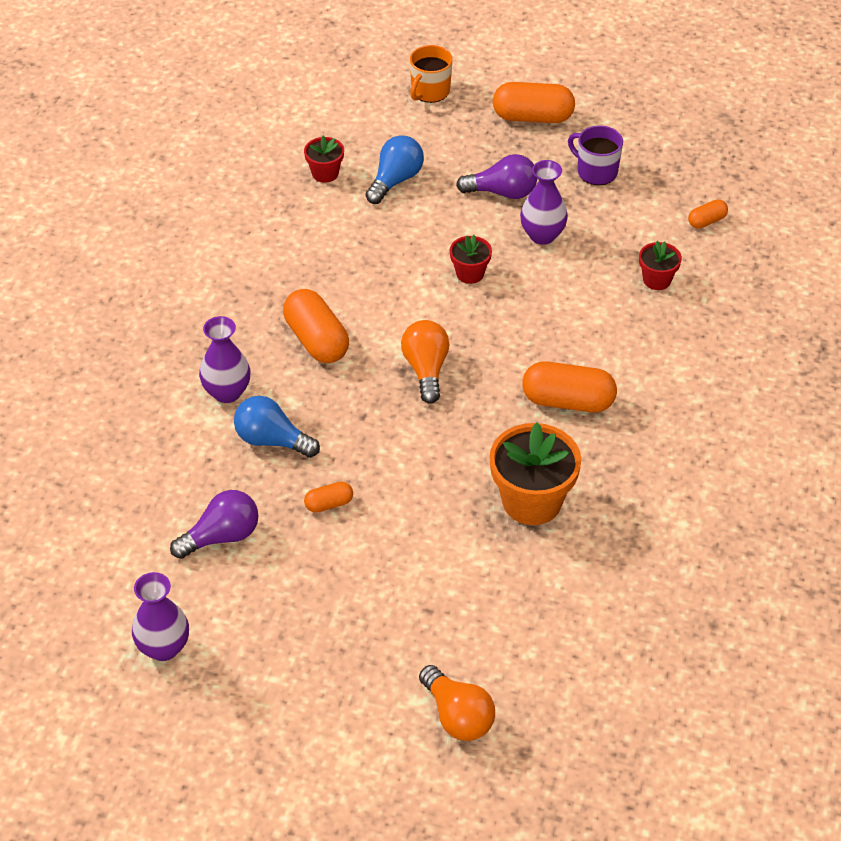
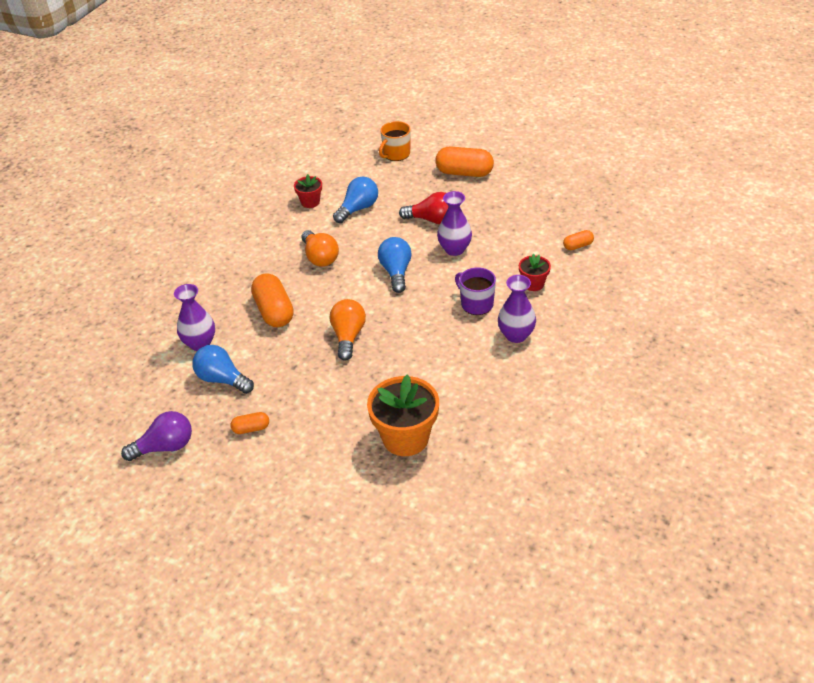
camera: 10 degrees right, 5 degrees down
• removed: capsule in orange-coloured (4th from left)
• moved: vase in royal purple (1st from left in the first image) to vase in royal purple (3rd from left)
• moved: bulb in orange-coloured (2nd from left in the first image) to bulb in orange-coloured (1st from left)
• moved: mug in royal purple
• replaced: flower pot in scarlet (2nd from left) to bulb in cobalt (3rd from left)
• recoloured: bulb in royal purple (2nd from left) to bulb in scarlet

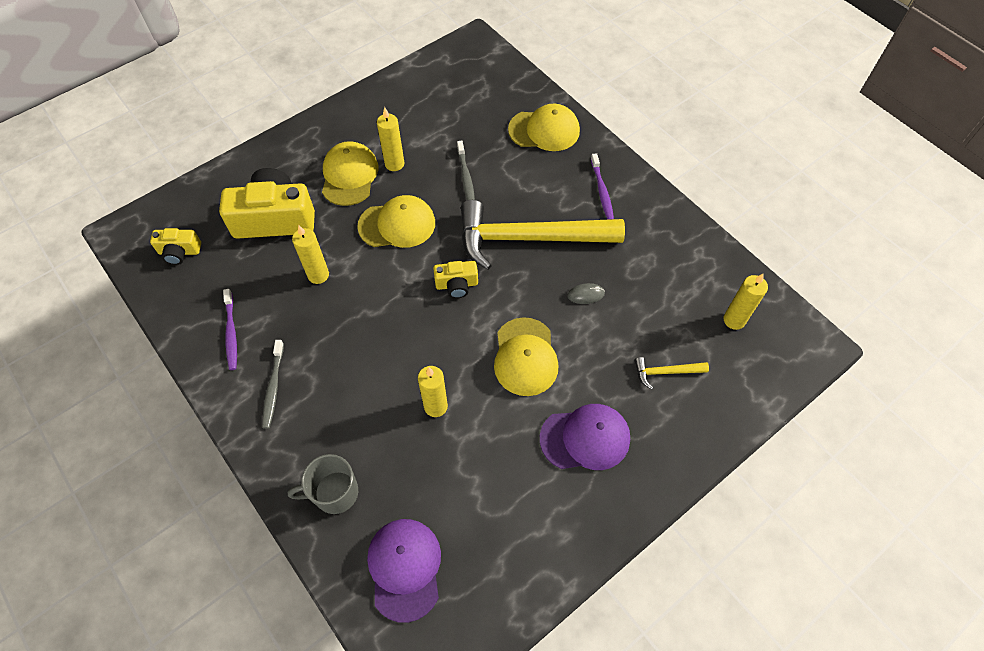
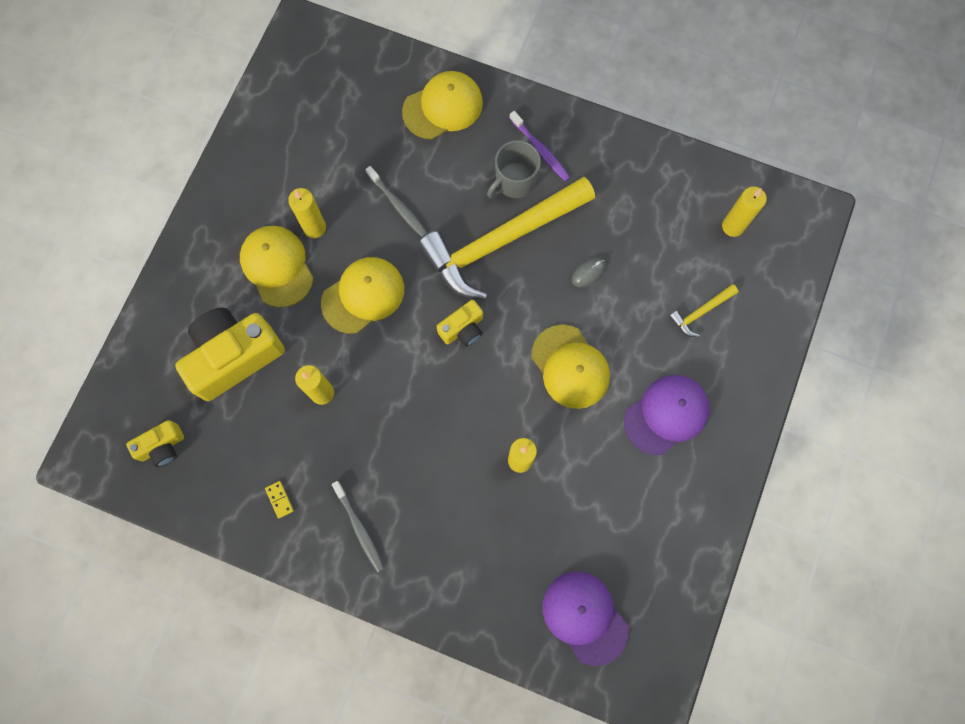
camera: 30 degrees left, 15 degrees up
• moved: mug in ash-grey
• replaced: toothbrush in royal purple (1st from left) to domino in bright yellow

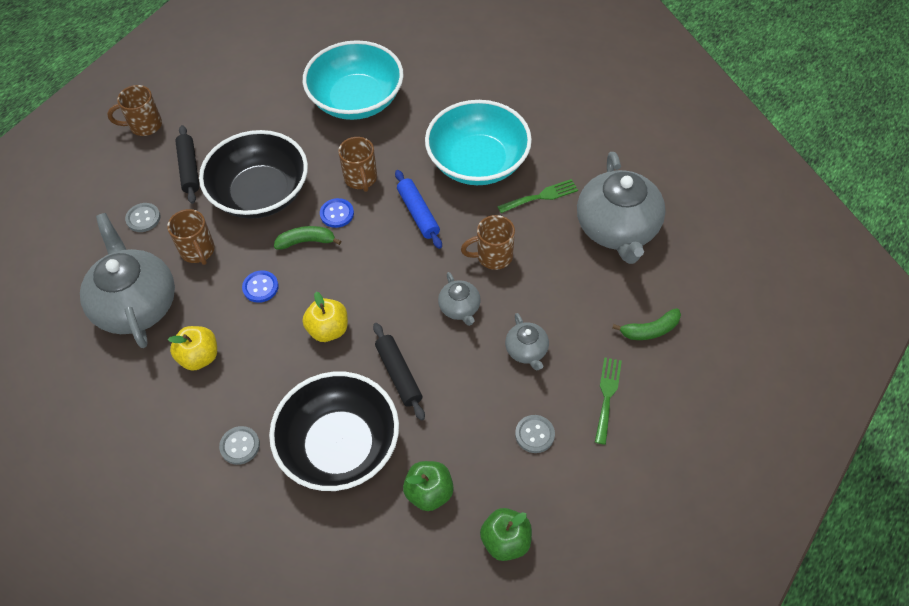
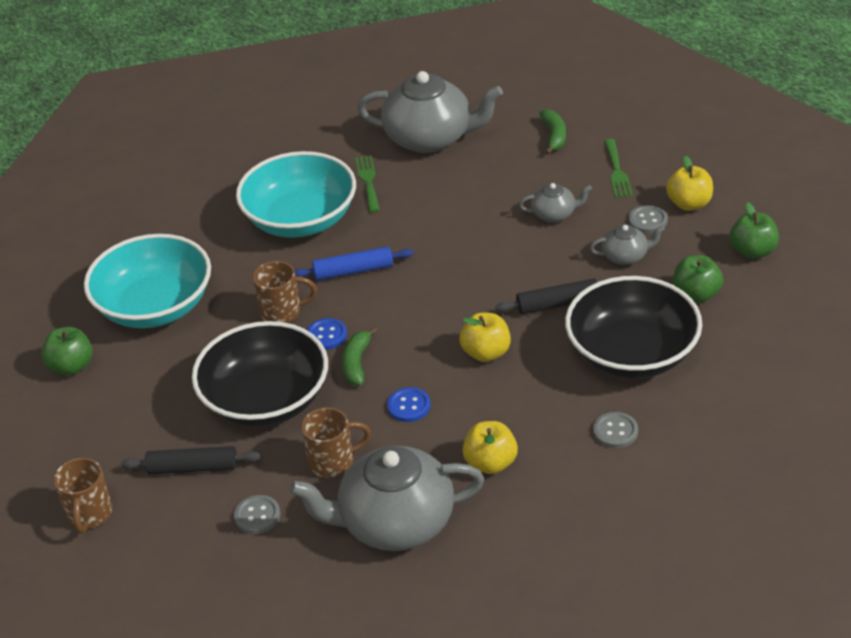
camera: 75 degrees left, 15 degrees down
• removed: mug in russet (4th from left)
• added: apple in leaf-green (1st from left)
• added: apple in bright yellow (3rd from left)
• moved: teapot in ash-grey (2nd from left in the first image) to teapot in ash-grey (4th from left)
• turned: table fork in leaf-green (2nd from left) 120 degrees counterclockwise

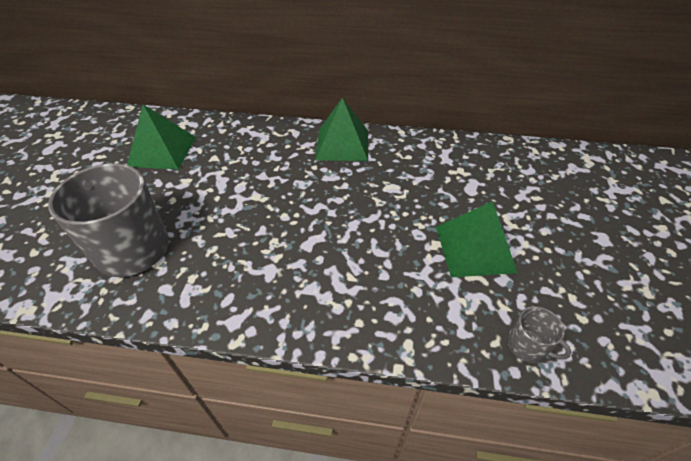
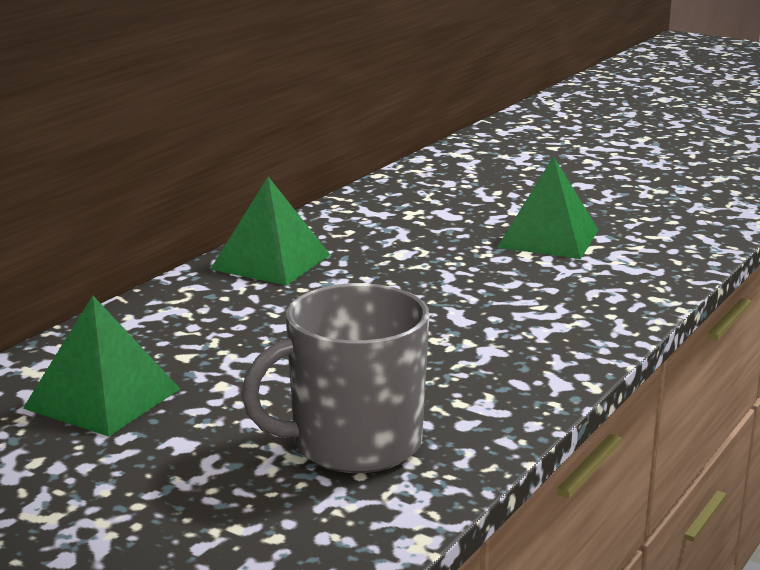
camera: 65 degrees left, 25 degrees down
• removed: mug in ash-grey (2nd from left)

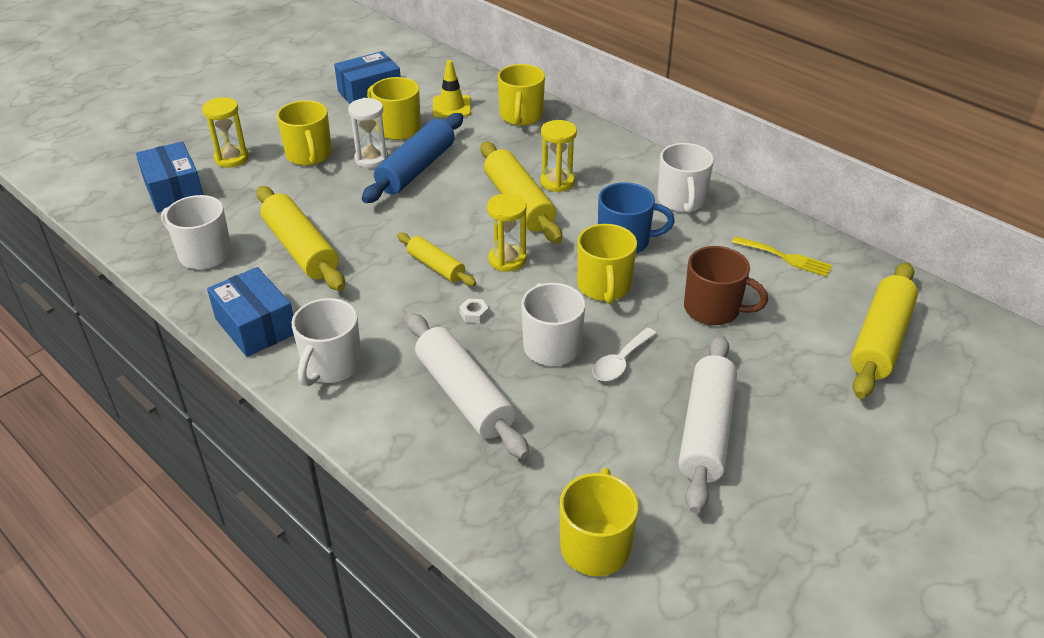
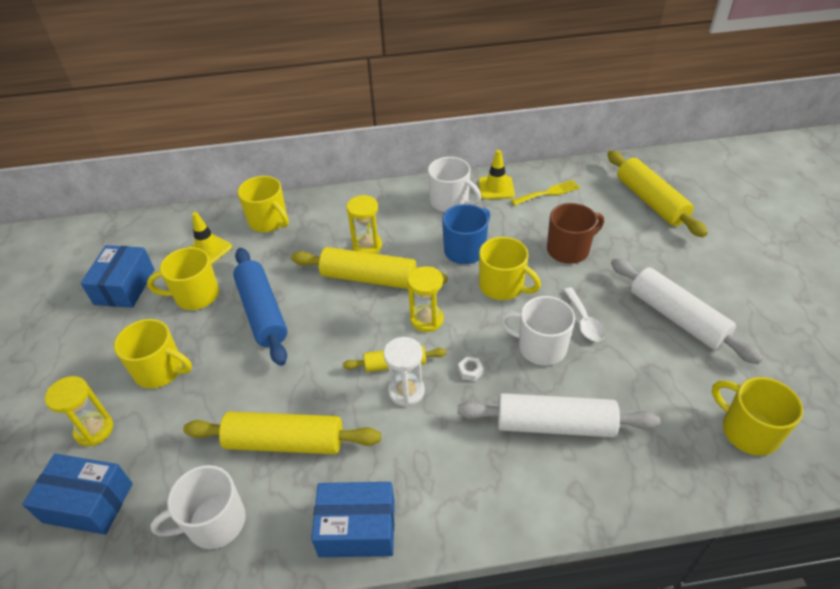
camera: 50 degrees left, 5 degrees up
• removed: mug in white (2nd from left)
• added: road cone in bright yellow (2nd from left)
• moved: hourglass in white

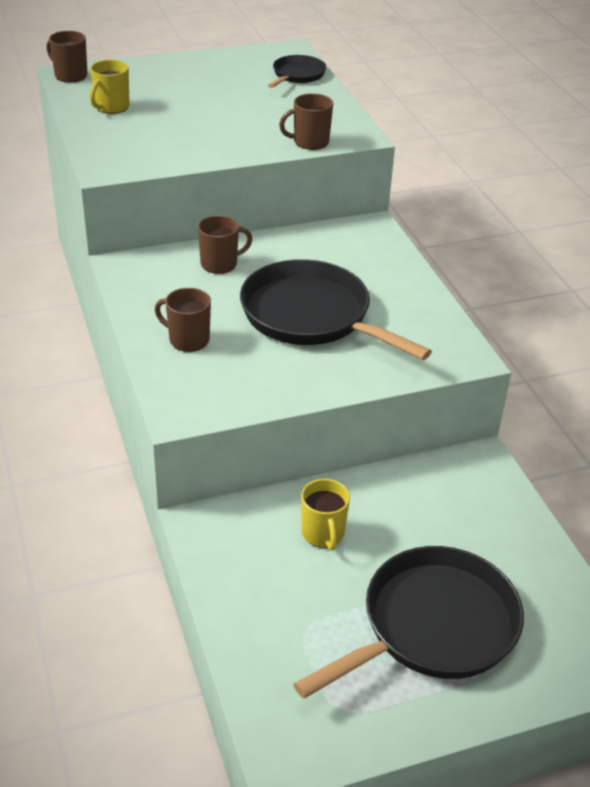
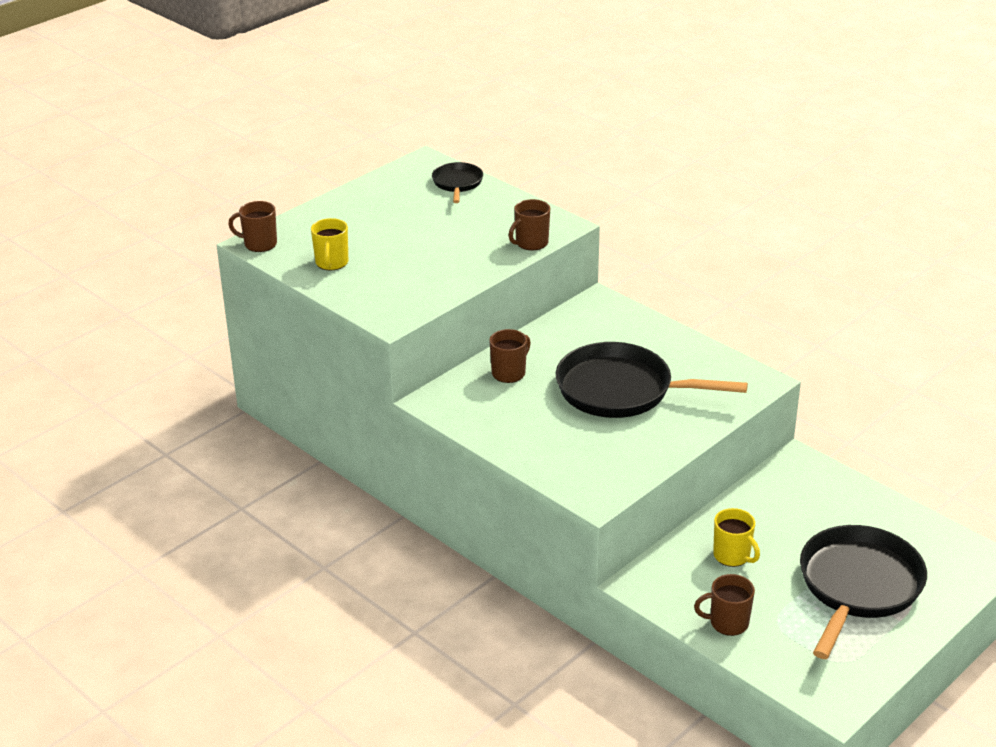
camera: 25 degrees left, 5 degrees down
• moved: mug in russet (2nd from left in the first image) to mug in russet (4th from left)

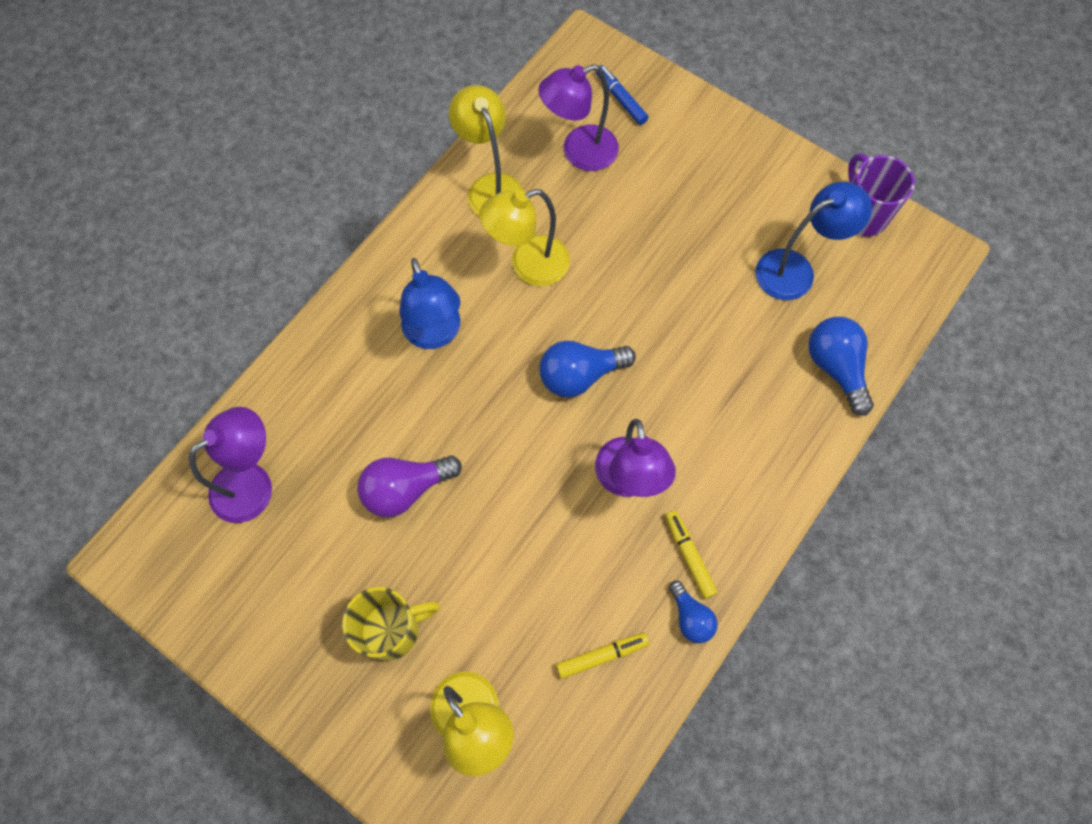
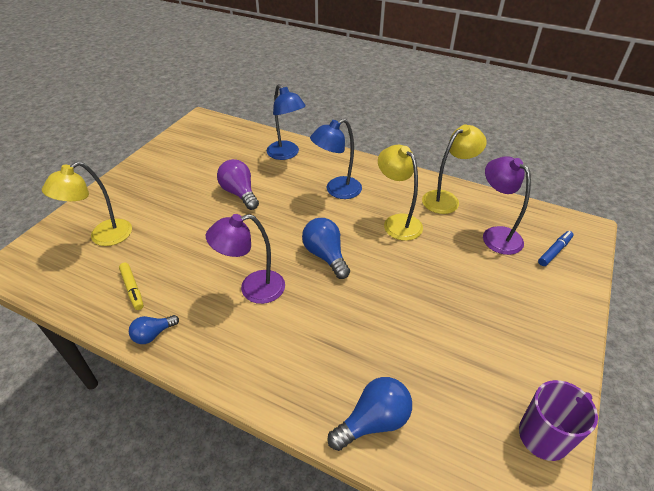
camera: 80 degrees right, 25 degrees down
• removed: desk lamp in royal purple (1st from left)
• removed: mug in bright yellow
• removed: felt pen in bright yellow (2nd from left)
• moved: desk lamp in cobalt (2nd from left in the first image) to desk lamp in cobalt (1st from left)

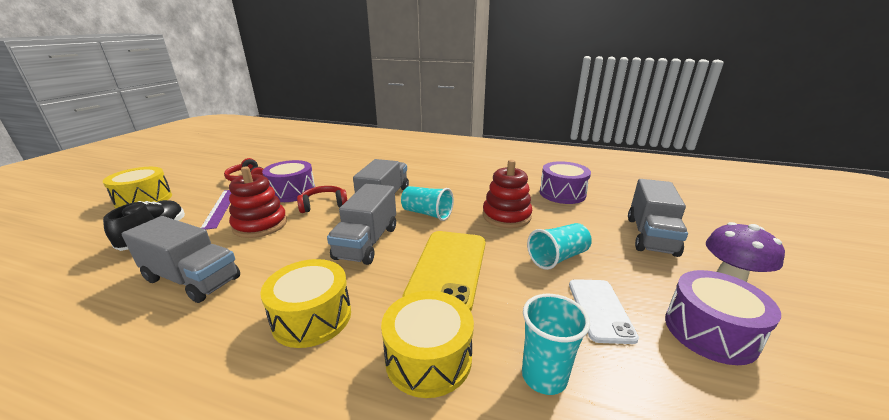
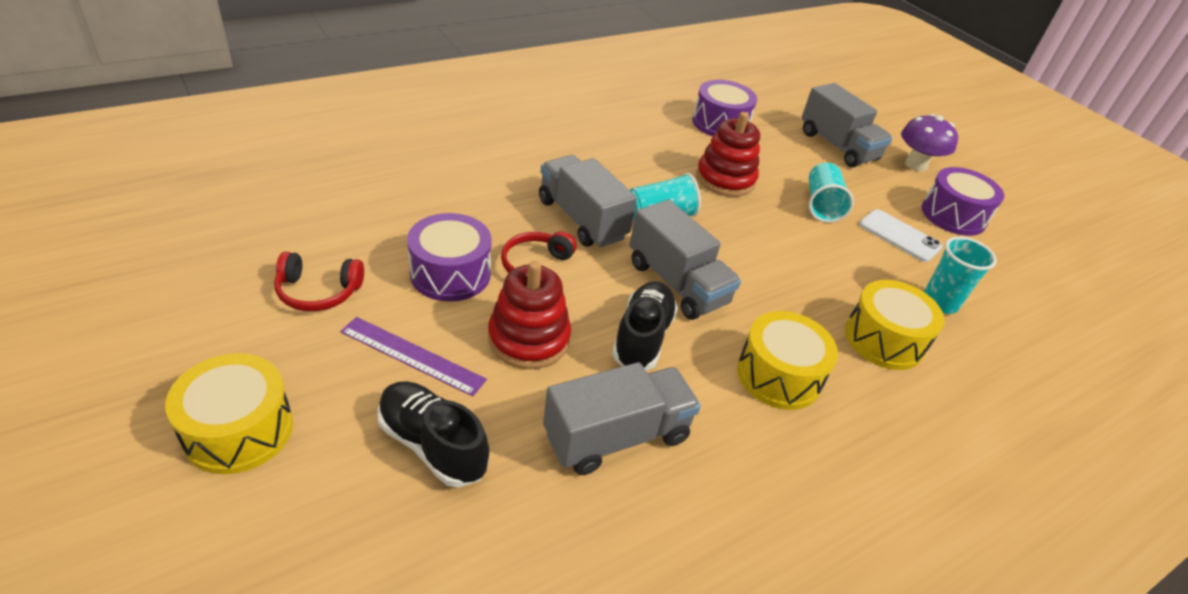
camera: 55 degrees left, 15 degrees up
• removed: smartphone in bright yellow
• added: sneaker in ebony (2nd from left)

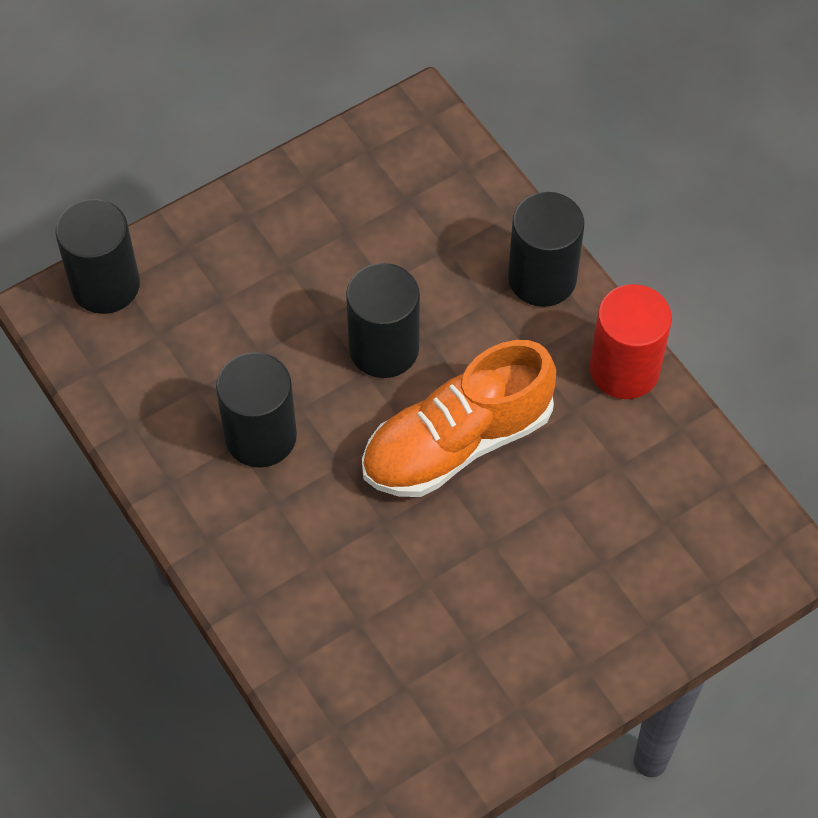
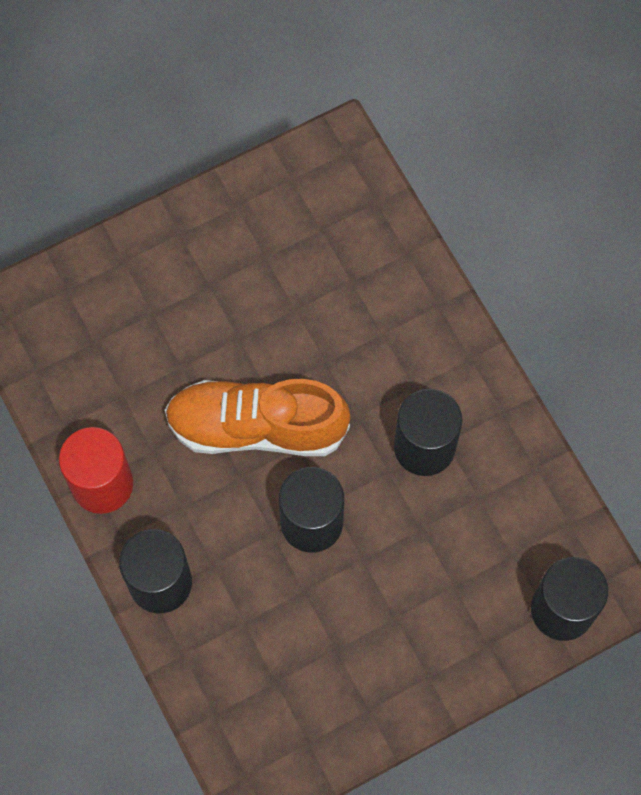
camera: 175 degrees left, 10 degrees up
• turned: sneaker in orange-coloured 150 degrees counterclockwise

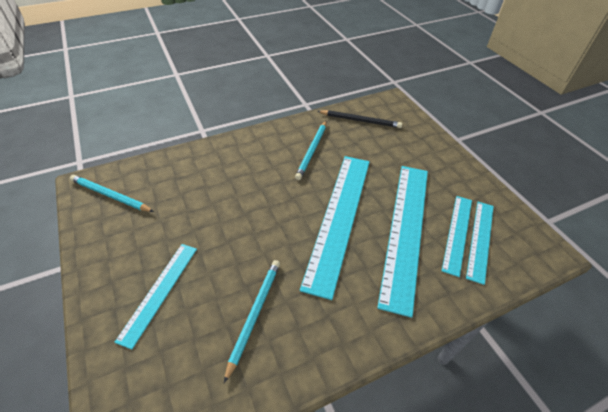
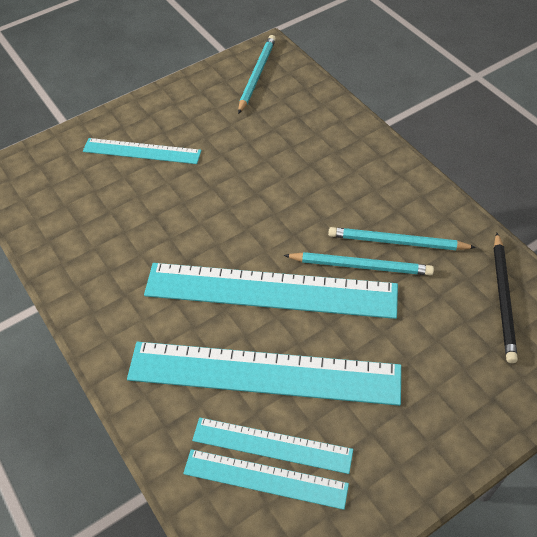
camera: 85 degrees right, 5 degrees up
• moved: wooden pencil in aqua (2nd from left)

